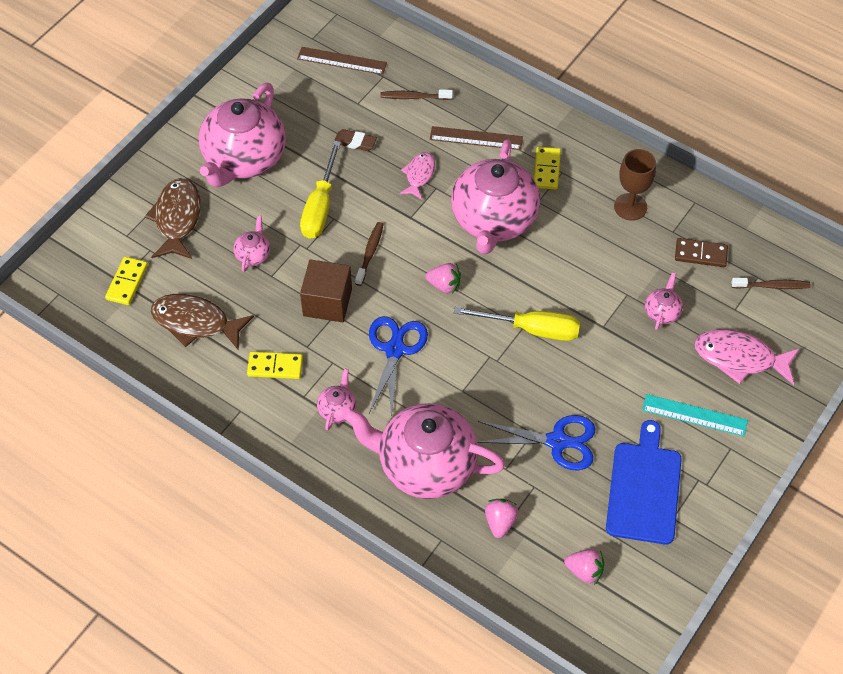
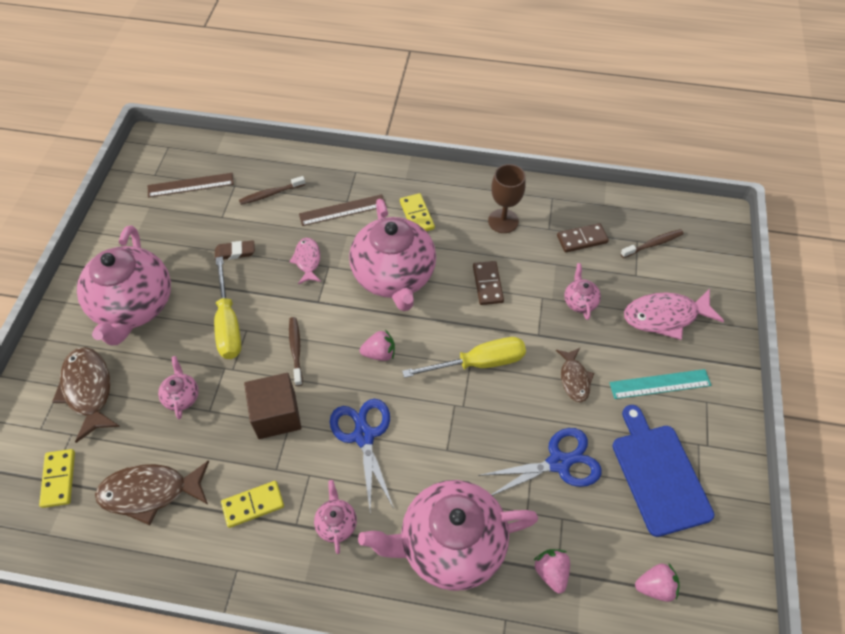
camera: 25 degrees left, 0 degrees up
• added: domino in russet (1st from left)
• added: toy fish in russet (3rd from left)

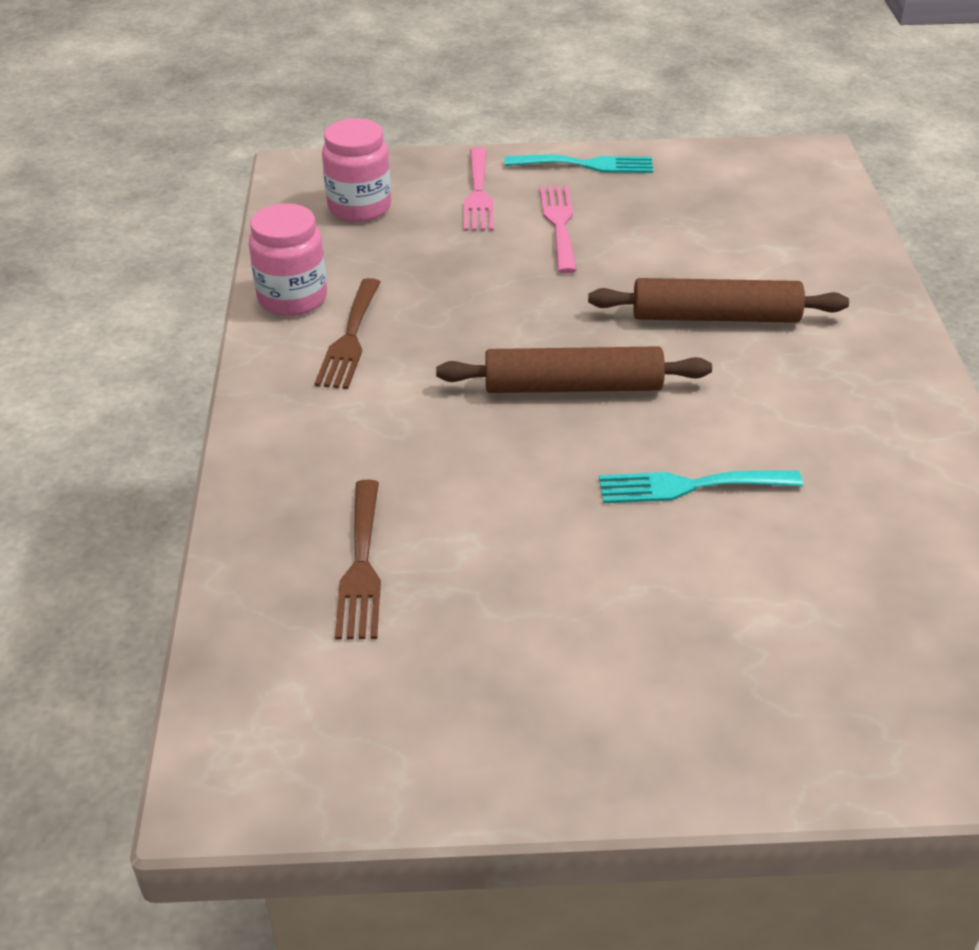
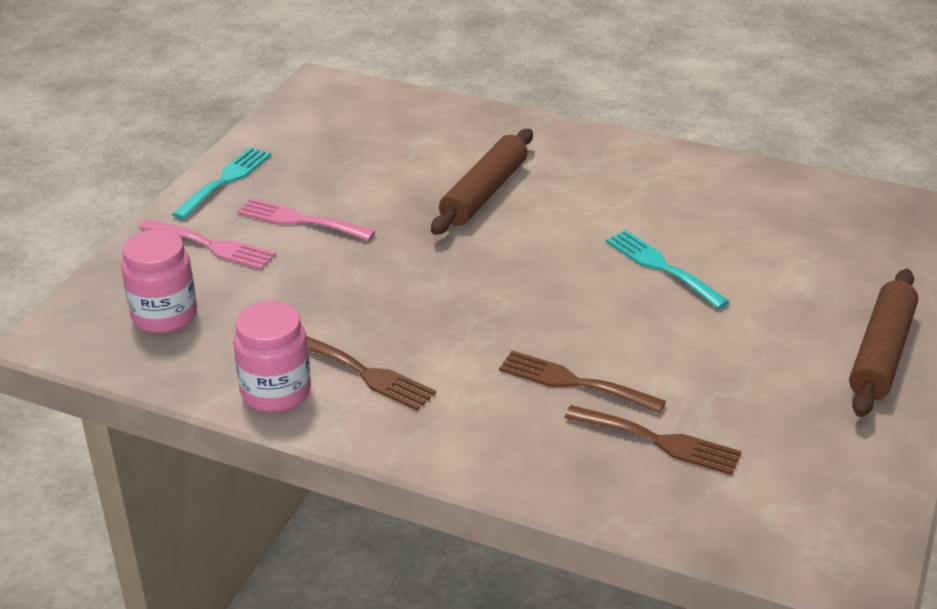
camera: 65 degrees left, 5 degrees down
• added: table fork in russet (2nd from left)
• moved: rolling pin in russet (1st from left in the first image) to rolling pin in russet (2nd from left)
• turned: table fork in aqua (2nd from left) 120 degrees clockwise

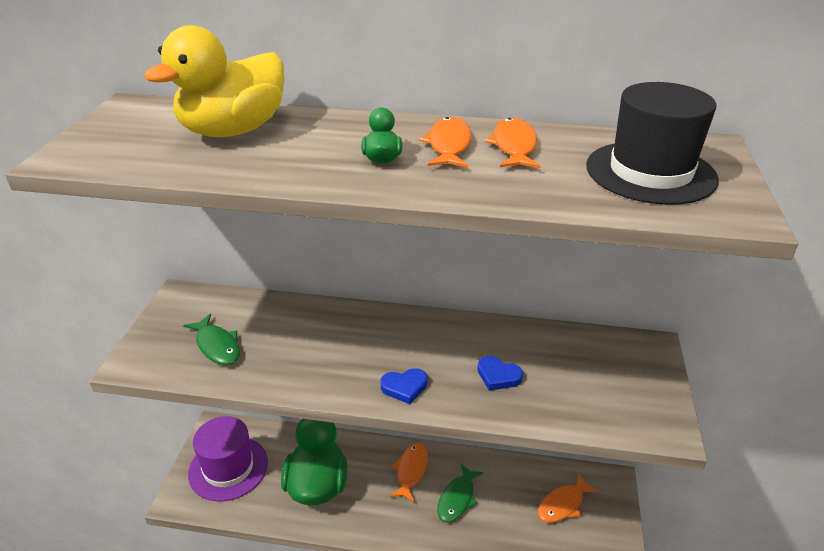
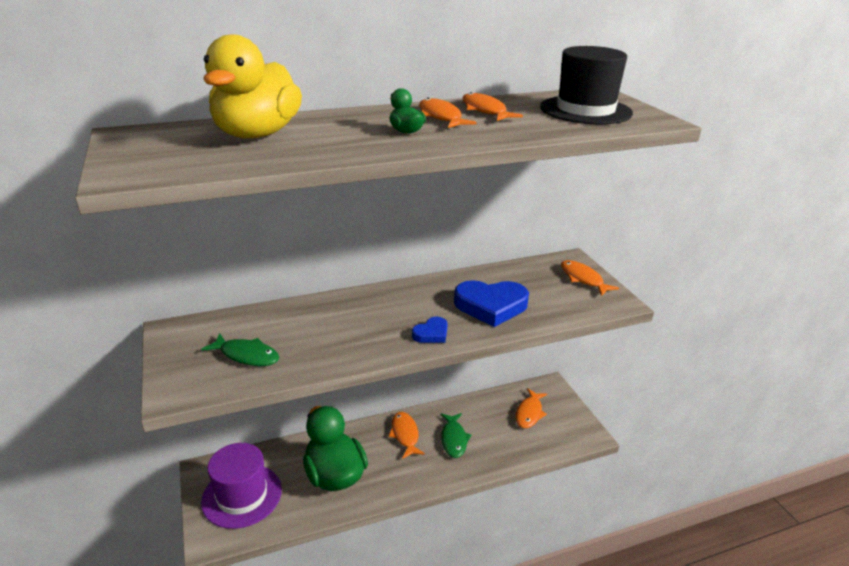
camera: 30 degrees left, 5 degrees down
• added: toy fish in orange-coloured (5th from left)
• resized: heart in cobalt (2nd from left) x1.96

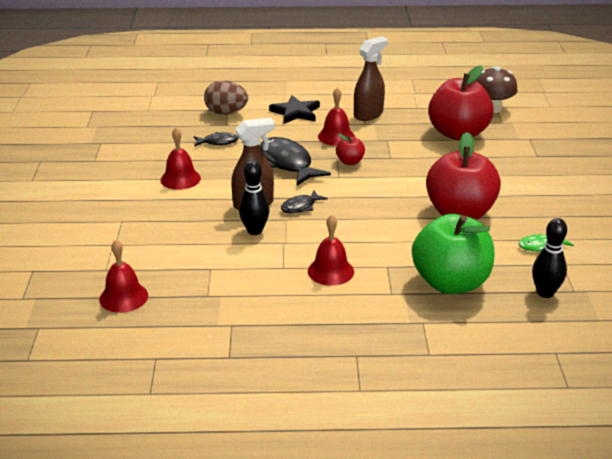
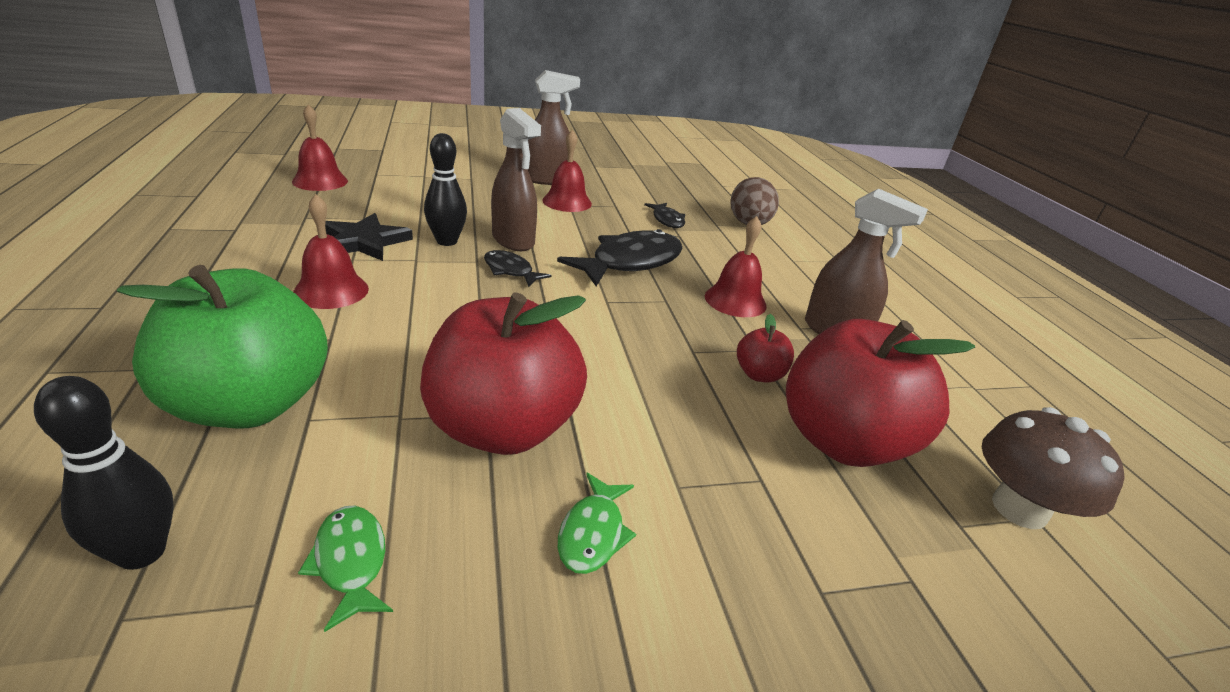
camera: 75 degrees right, 0 degrees up
• added: spray bottle in russet (2nd from left)
• added: toy fish in leaf-green (2nd from left)
• moved: five-pointed star in ebony
• moved: apple in scarlet (1st from left in the first image) to apple in scarlet (2nd from left)

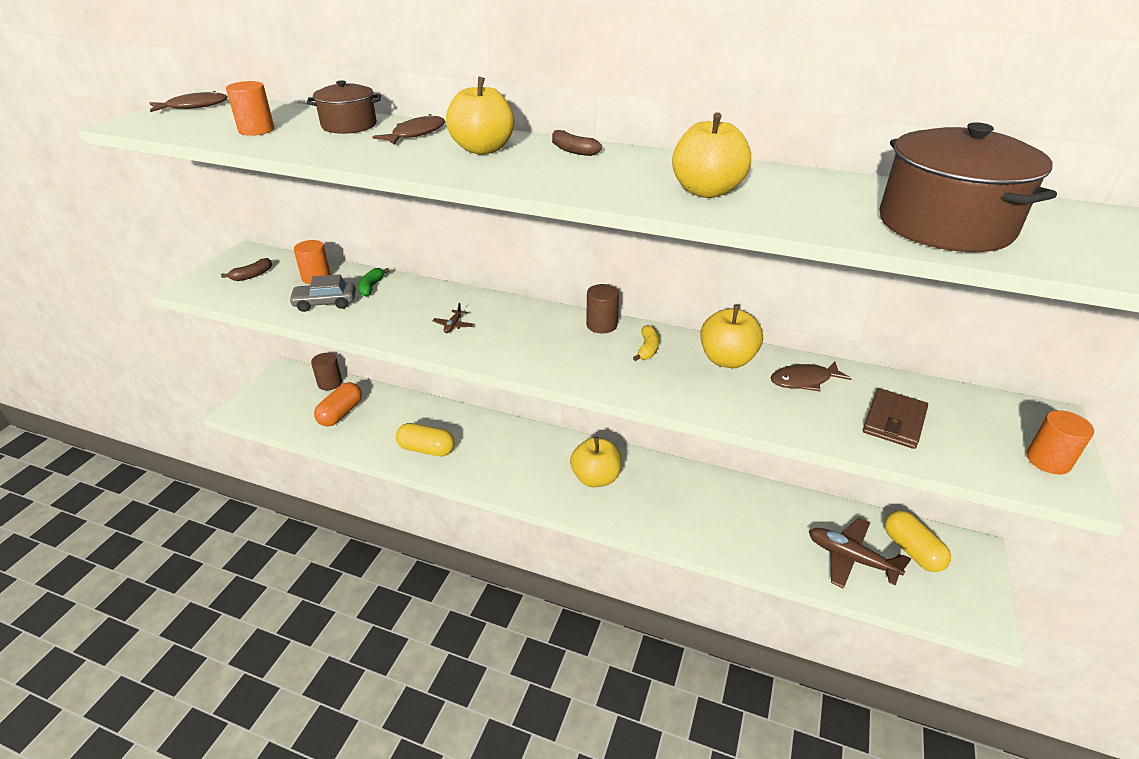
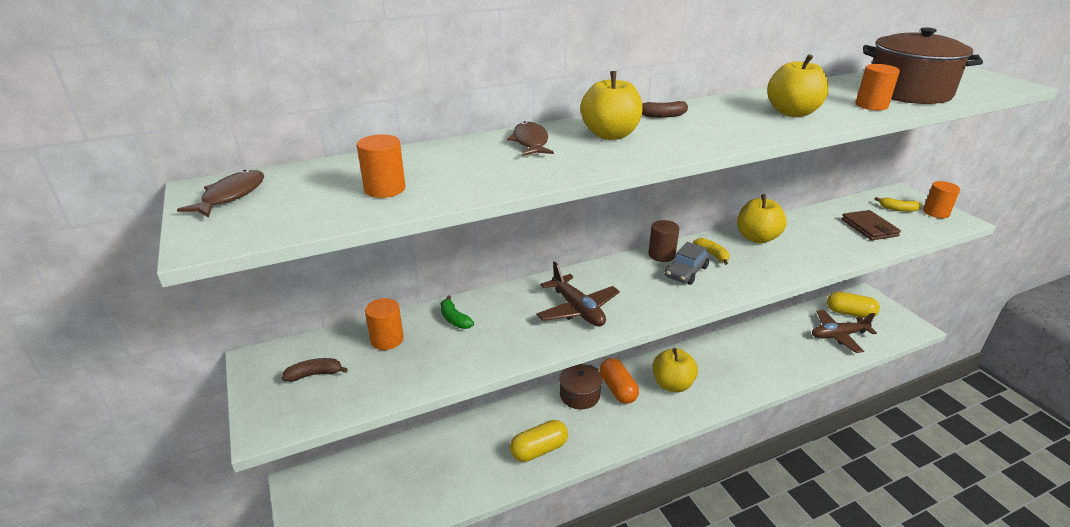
camera: 45 degrees left, 5 degrees down
• removed: cylinder shape in russet (1st from left)
• removed: toy fish in russet (3rd from left)
• added: cylinder shape in orange-coloured (3rd from left)
• added: banana in bright yellow (2nd from left)
• moved: toy car in ash-grey
• moved: cooking pot in russet (1st from left)
• moved: capsule in orange-coloured
• turned: banana in russet (1st from left) 105 degrees counterclockwise
• resized: toy plane in russet (1st from left) x2.25

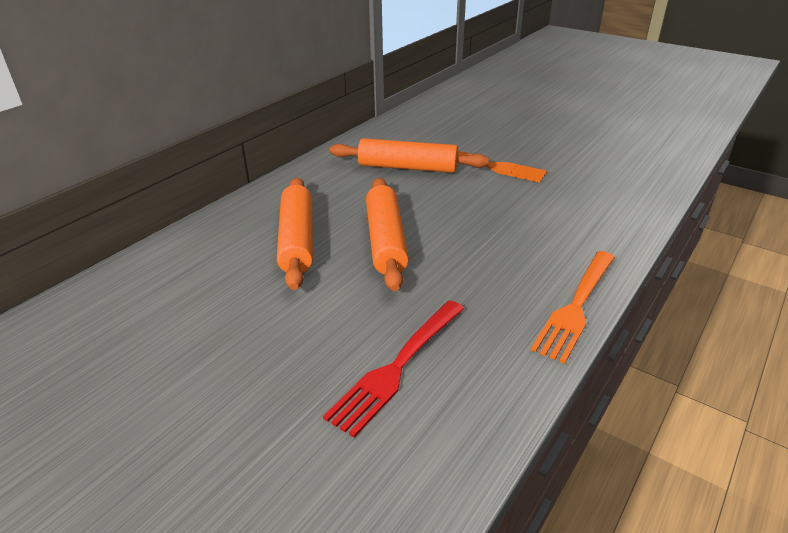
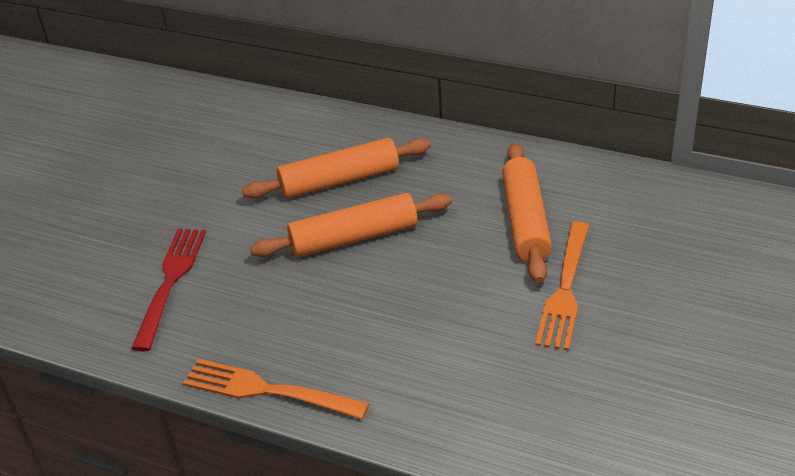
camera: 80 degrees right, 5 degrees up
• turned: table fork in scarlet 75 degrees clockwise

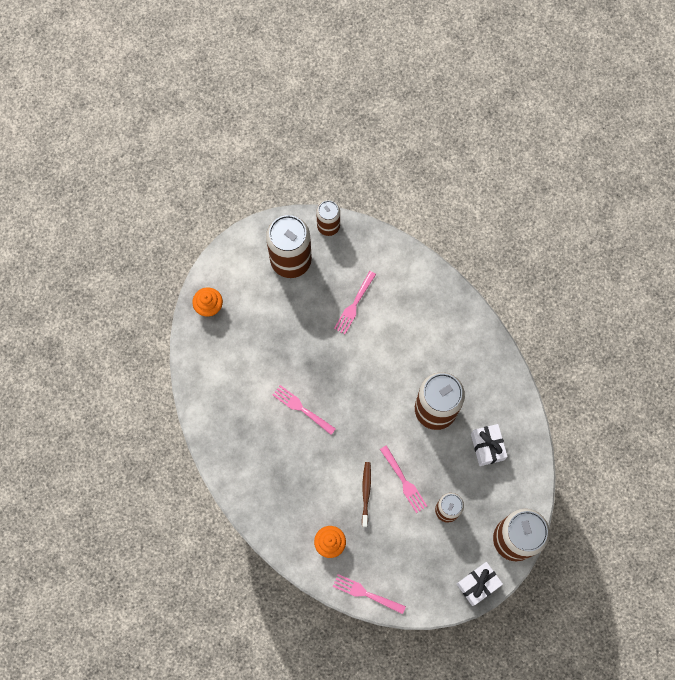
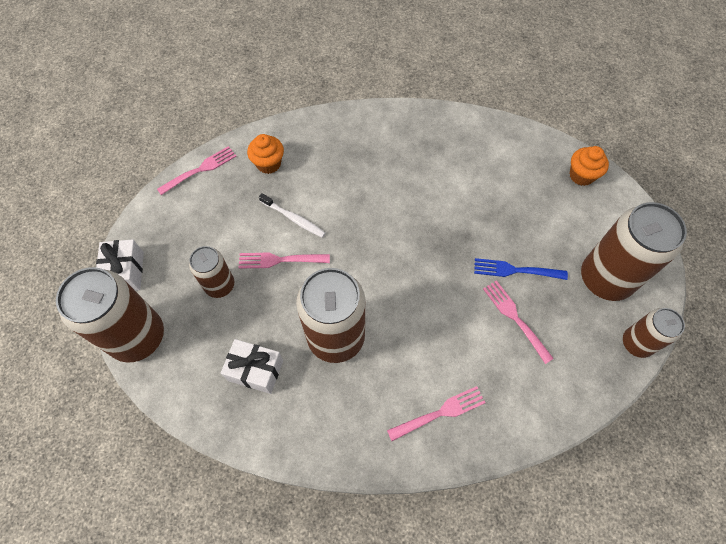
camera: 120 degrees right, 10 degrees down
• added: table fork in cobalt
• moved: table fork in rosy (1st from left in the first image) to table fork in rosy (3rd from left)
• recoloured: toothbrush in russet to toothbrush in white

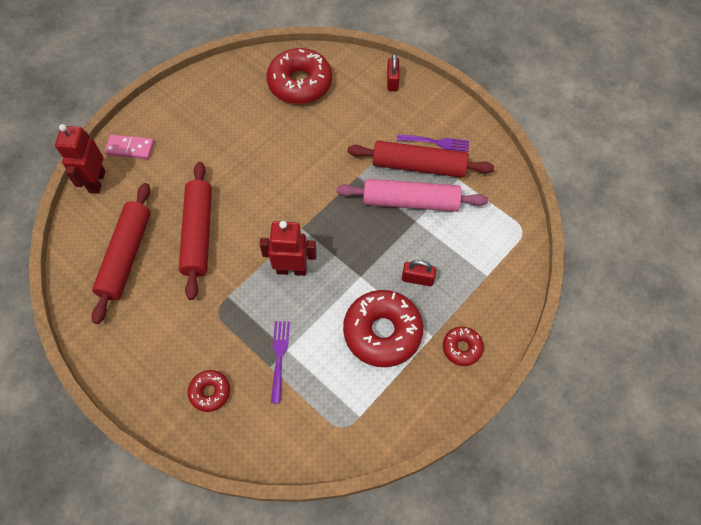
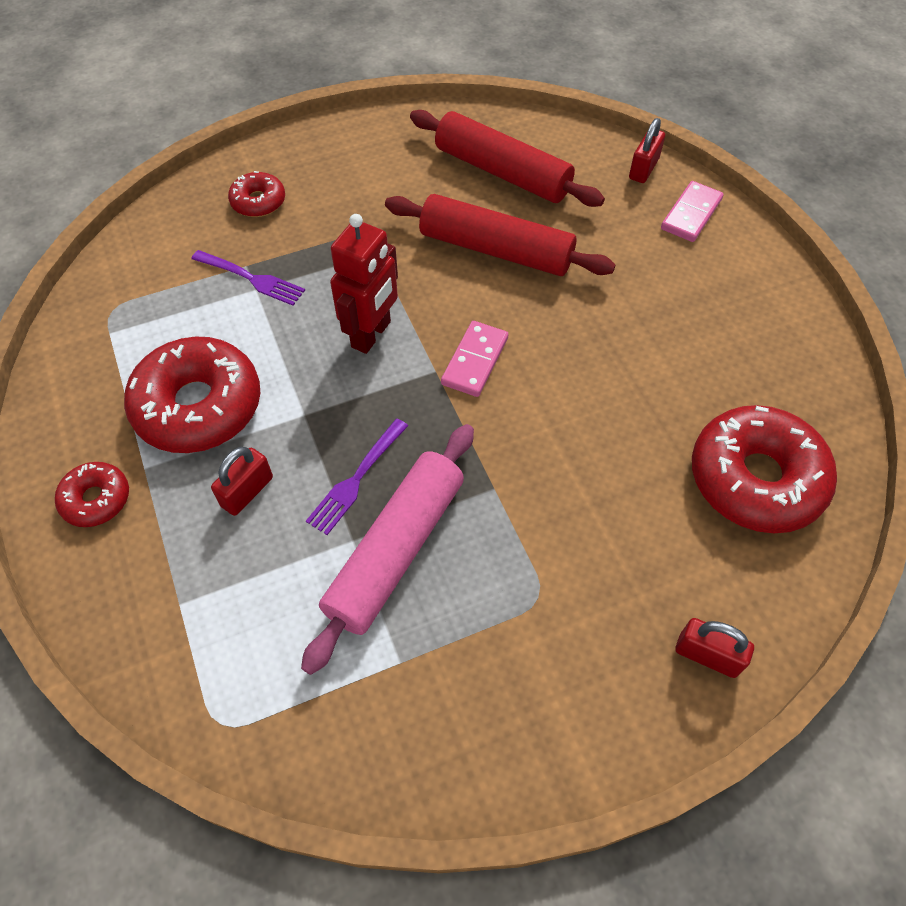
camera: 115 degrees right, 5 degrees down
• removed: rolling pin in scarlet (3rd from left)
• added: domino in rosy (1st from left)
• moved: table fork in royal purple (2nd from left)
• replaced: toy robot in scarlet (1st from left) to small lock in scarlet (2nd from left)

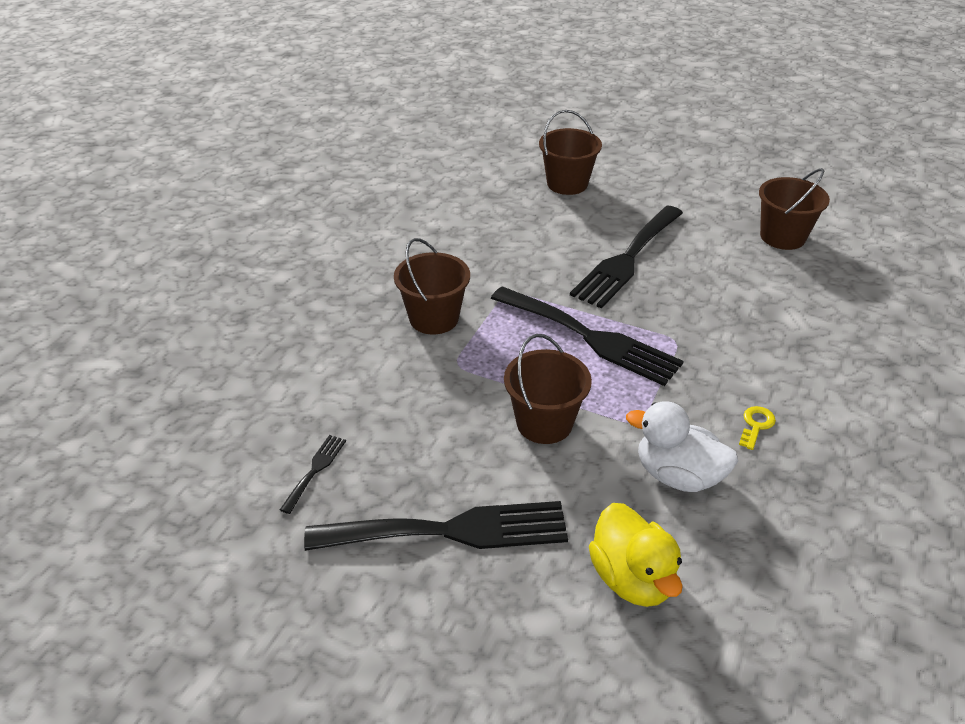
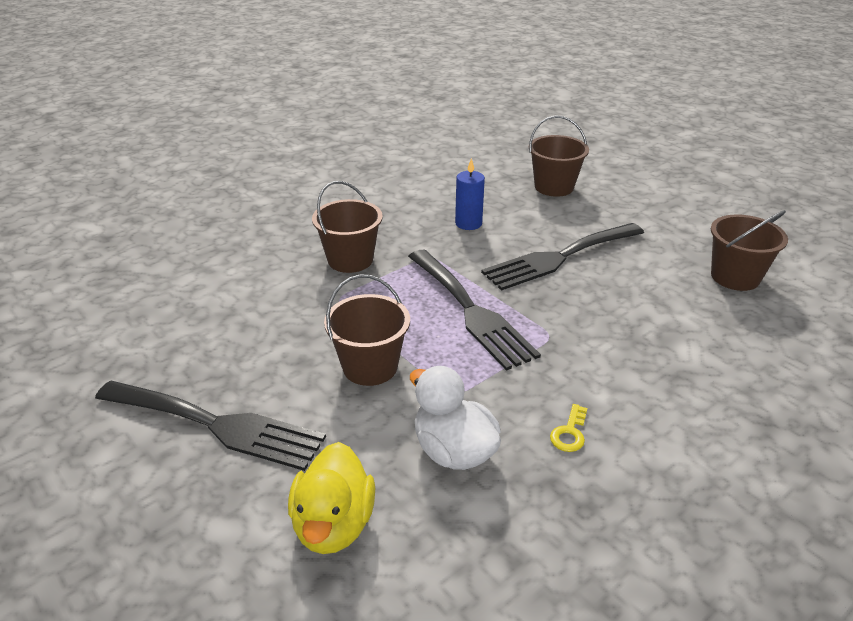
camera: 25 degrees right, 5 degrees down
• removed: table fork in ebony (1st from left)
• added: candle in cobalt
• turned: latchkey in bright yellow 150 degrees clockwise

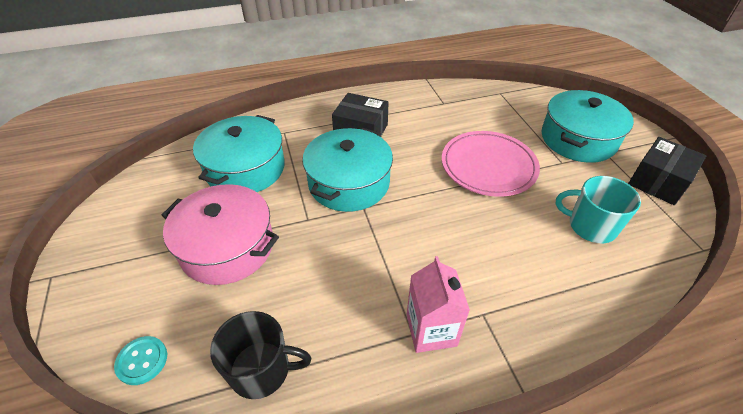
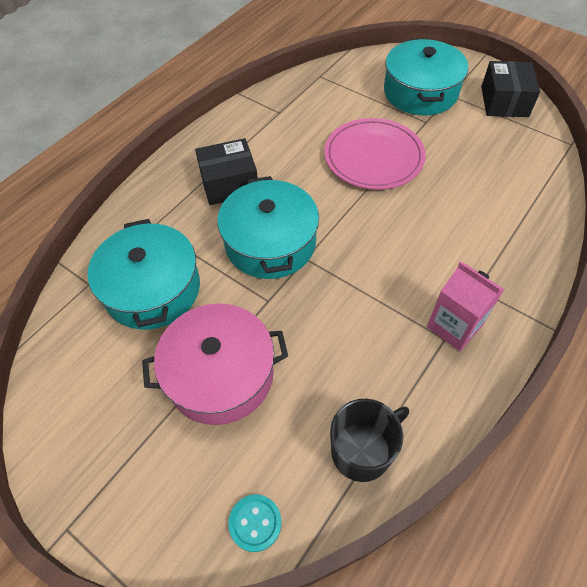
camera: 35 degrees left, 10 degrees up
• removed: mug in aqua

